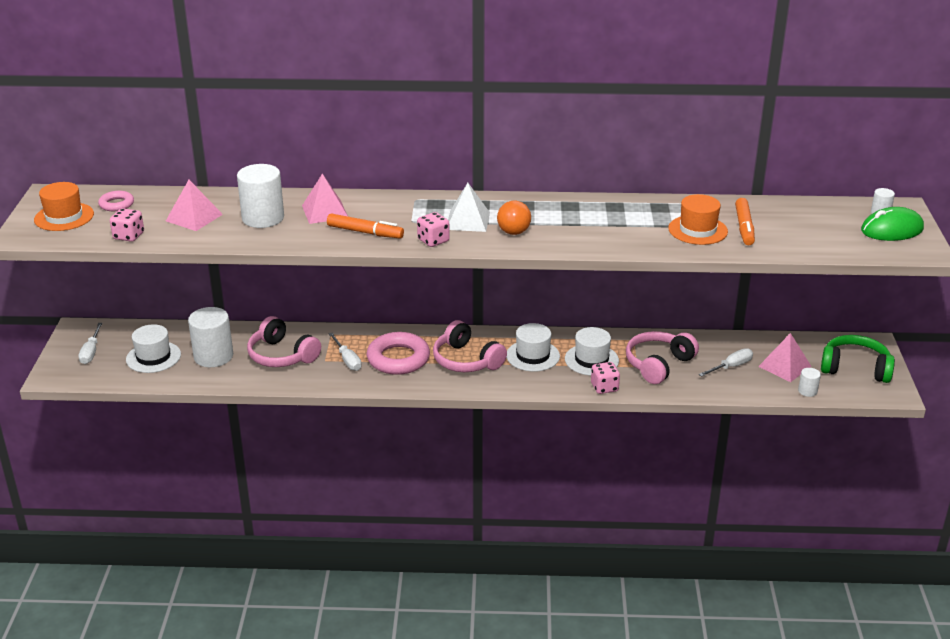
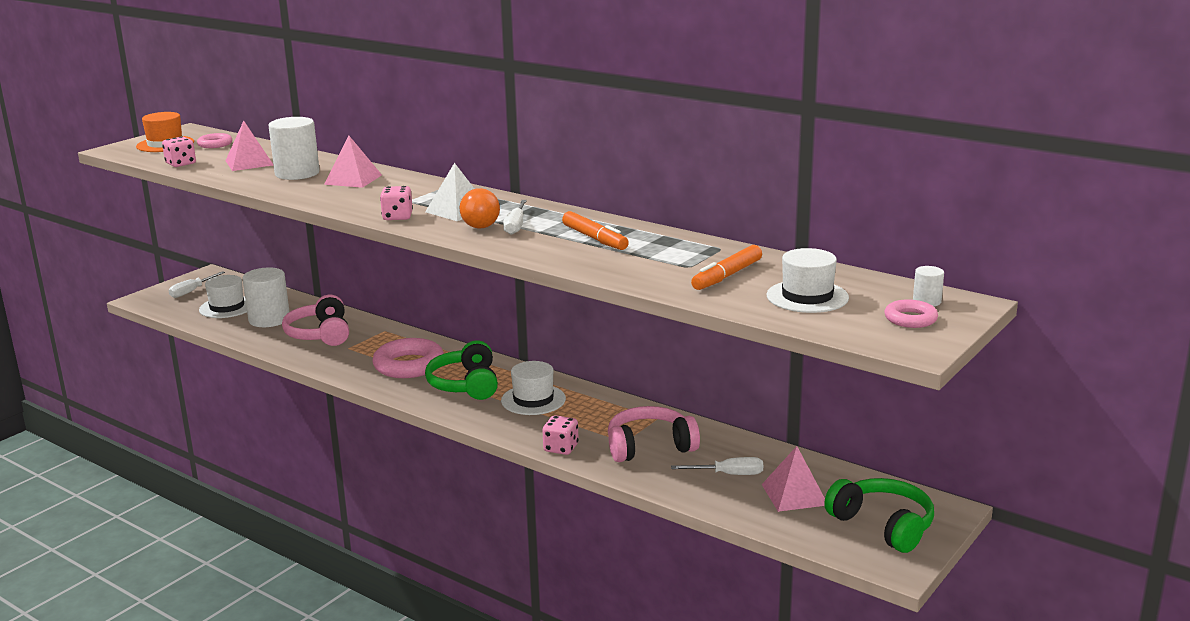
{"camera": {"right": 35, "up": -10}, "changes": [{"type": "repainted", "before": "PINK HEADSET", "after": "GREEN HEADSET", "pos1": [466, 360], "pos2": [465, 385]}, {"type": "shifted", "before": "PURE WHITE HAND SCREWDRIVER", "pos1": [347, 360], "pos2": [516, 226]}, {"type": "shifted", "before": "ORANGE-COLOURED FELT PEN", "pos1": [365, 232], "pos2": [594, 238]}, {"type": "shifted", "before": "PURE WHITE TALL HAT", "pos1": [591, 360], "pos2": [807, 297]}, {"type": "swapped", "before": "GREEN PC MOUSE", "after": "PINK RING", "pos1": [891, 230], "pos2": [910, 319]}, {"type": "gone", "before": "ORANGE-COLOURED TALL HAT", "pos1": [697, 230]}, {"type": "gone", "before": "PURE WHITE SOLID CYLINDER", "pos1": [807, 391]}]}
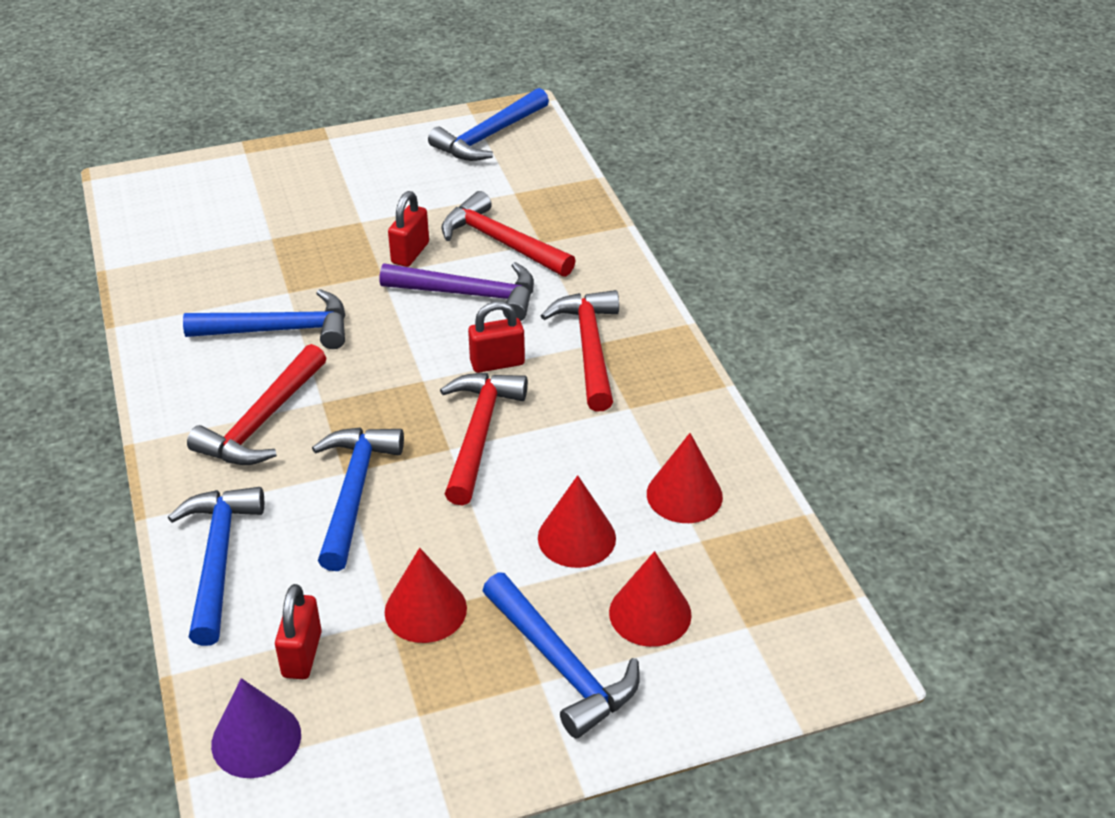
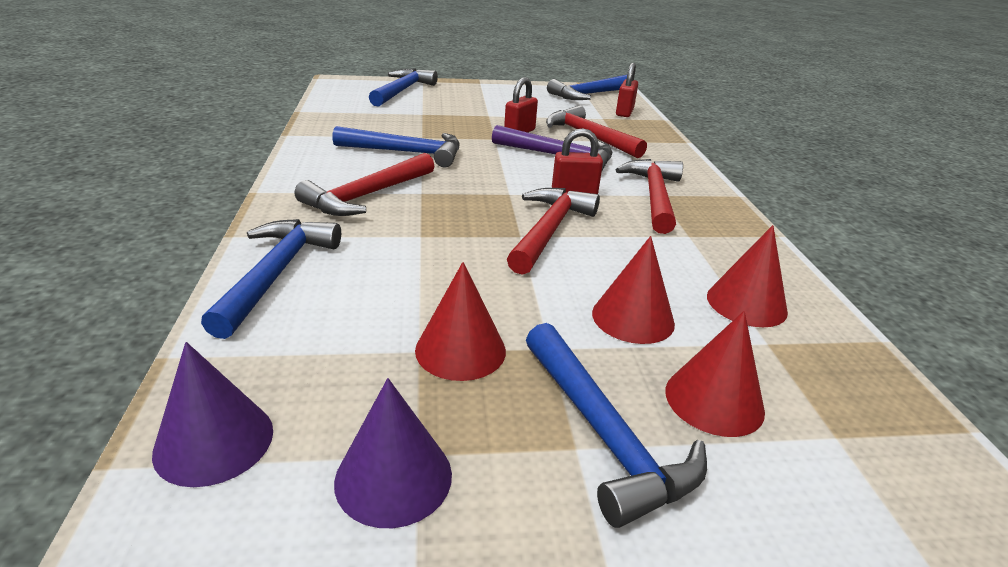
{"camera": {"right": 10, "up": -10}, "changes": [{"type": "new", "after": "ROYAL PURPLE CONE SHAPE", "pos2": [393, 477]}, {"type": "shifted", "before": "ROYAL BLUE CARPENTER'S HAMMER", "pos1": [354, 492], "pos2": [402, 91]}, {"type": "shifted", "before": "CRIMSON LOCK", "pos1": [302, 654], "pos2": [624, 112]}]}
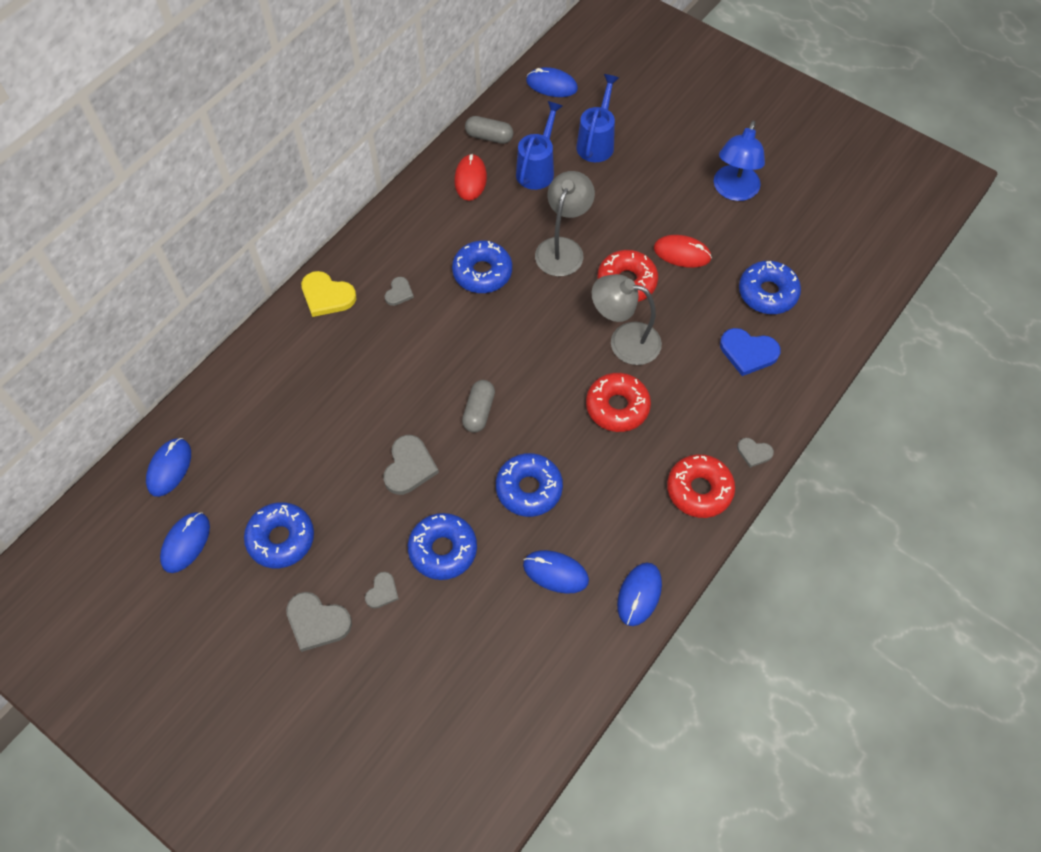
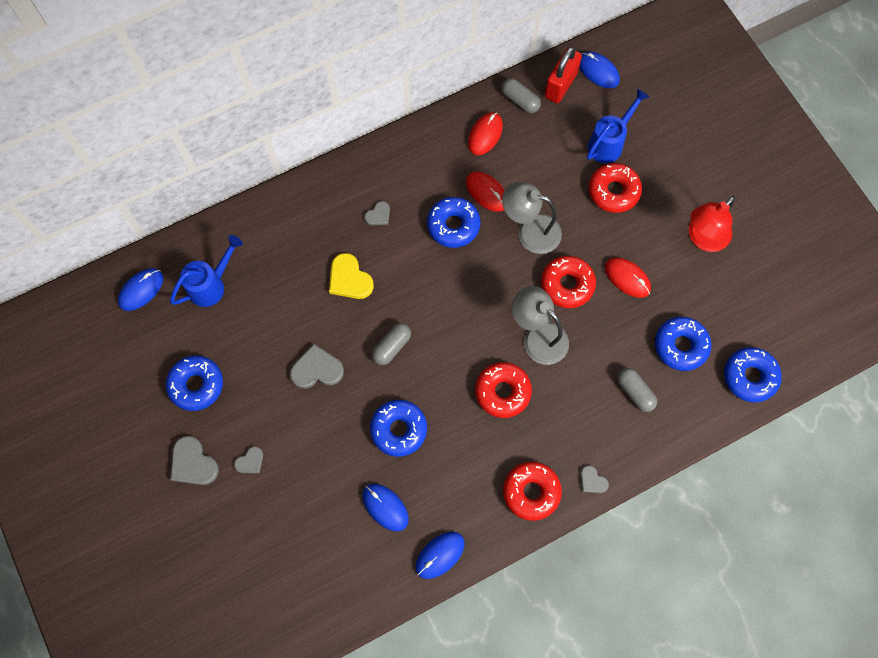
{"camera": {"right": 25, "up": 10}, "changes": [{"type": "shifted", "before": "ROYAL BLUE WATERING CAN", "pos1": [537, 169], "pos2": [211, 285]}, {"type": "rotated", "before": "GREY HEART SHAPE", "pos1": [409, 467], "pos2": [317, 369], "turn": -135}, {"type": "shifted", "before": "YELLOW HEART SHAPE", "pos1": [327, 296], "pos2": [349, 279]}, {"type": "new", "after": "CRIMSON PC MOUSE", "pos2": [486, 192]}, {"type": "rotated", "before": "GREY READING LAMP", "pos1": [563, 248], "pos2": [530, 231], "turn": -120}, {"type": "new", "after": "CRIMSON LOCK", "pos2": [560, 85]}, {"type": "new", "after": "CRIMSON DOUGHNUT", "pos2": [613, 191]}, {"type": "swapped", "before": "ROYAL BLUE HEART SHAPE", "after": "GREY PILL SHAPE", "pos1": [748, 352], "pos2": [635, 392]}, {"type": "repainted", "before": "ROYAL BLUE READING LAMP", "after": "CRIMSON READING LAMP", "pos1": [733, 191], "pos2": [703, 238]}, {"type": "shifted", "before": "ROYAL BLUE DOUGHNUT", "pos1": [443, 550], "pos2": [749, 376]}, {"type": "gone", "before": "ROYAL BLUE PC MOUSE", "pos1": [186, 543]}]}
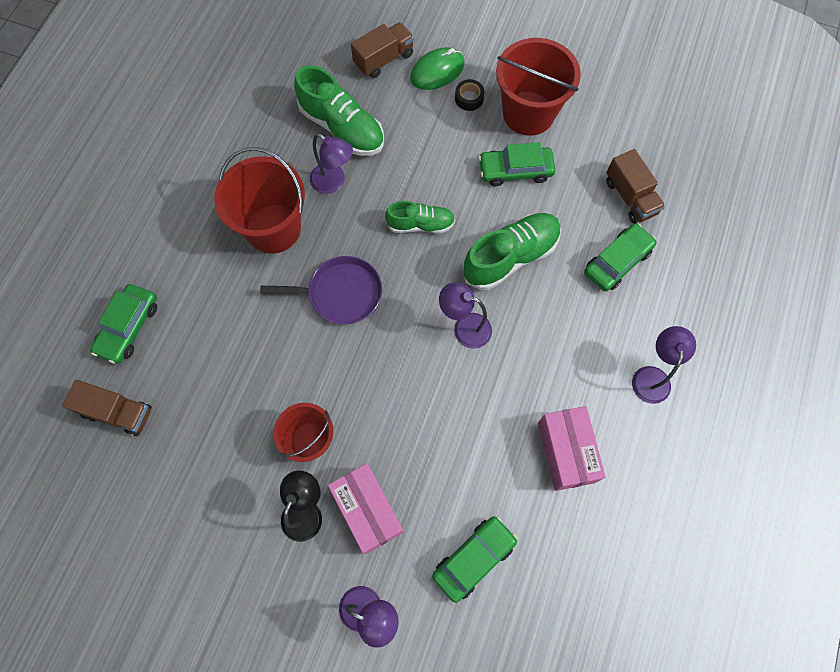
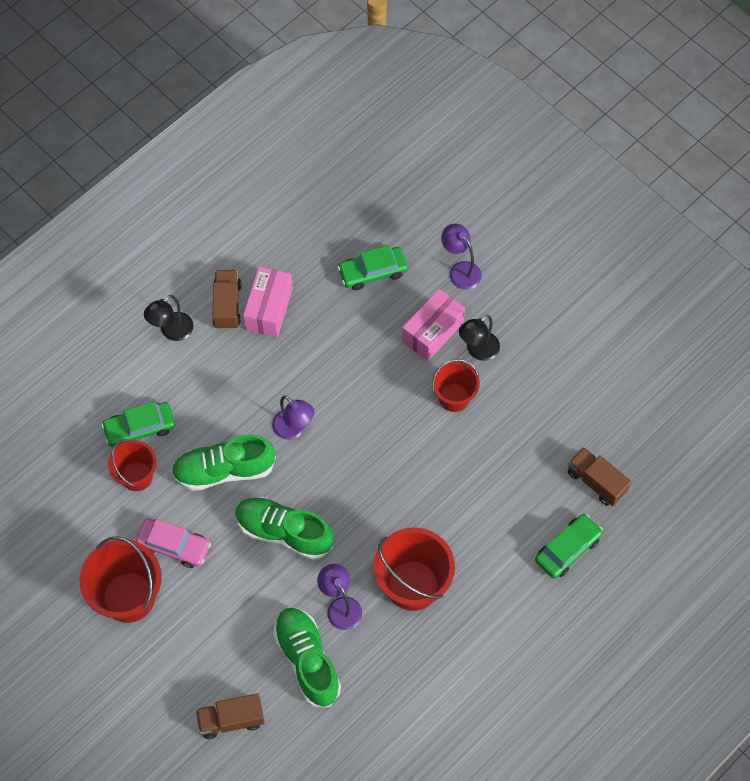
{"camera": {"right": -155, "up": -5}, "changes": [{"type": "new", "after": "CRIMSON BUCKET", "pos2": [137, 476]}, {"type": "repainted", "before": "GREEN TOY CAR", "after": "PINK TOY CAR", "pos1": [515, 170], "pos2": [174, 546]}, {"type": "repainted", "before": "ROYAL PURPLE READING LAMP", "after": "EBONY READING LAMP", "pos1": [652, 376], "pos2": [172, 332]}, {"type": "shifted", "before": "BROWN TRUCK", "pos1": [630, 197], "pos2": [227, 305]}, {"type": "scaled", "before": "GREEN SNEAKER", "pos1": [420, 224], "pos2": [284, 532], "scale": 1.62}, {"type": "rotated", "before": "PINK PARCEL", "pos1": [367, 510], "pos2": [433, 332], "turn": 45}, {"type": "gone", "before": "ROYAL PURPLE PAN", "pos1": [341, 293]}, {"type": "gone", "before": "GREEN PC MOUSE", "pos1": [437, 71]}, {"type": "gone", "before": "EBONY STICKY TAPE", "pos1": [469, 98]}]}
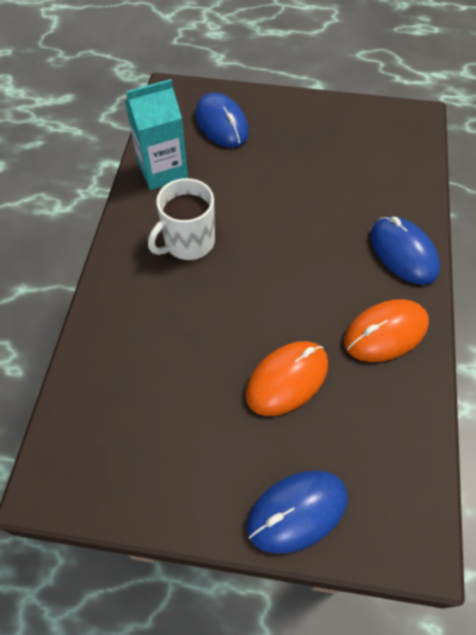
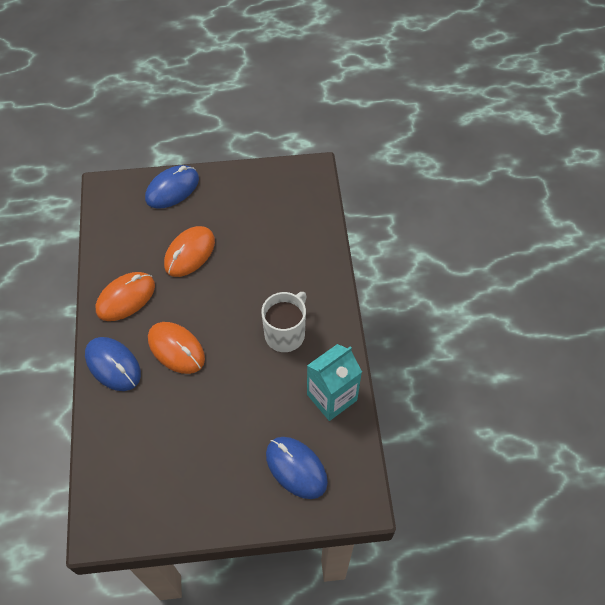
{"camera": {"right": 165, "up": 0}, "changes": [{"type": "new", "after": "ORANGE-COLOURED PC MOUSE", "pos2": [176, 349]}]}
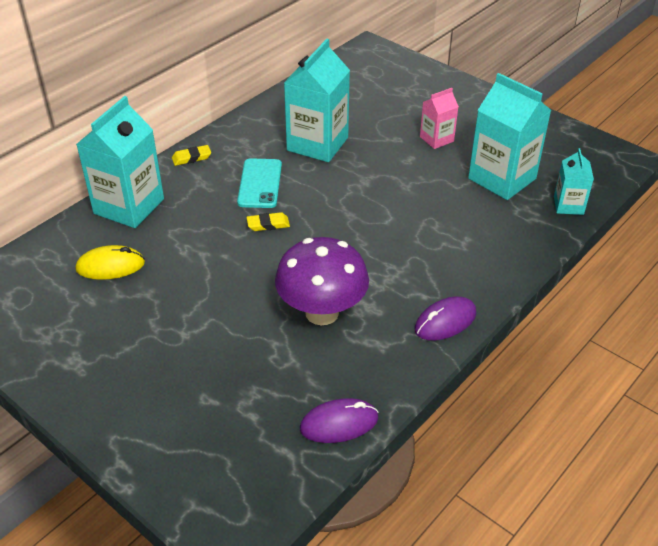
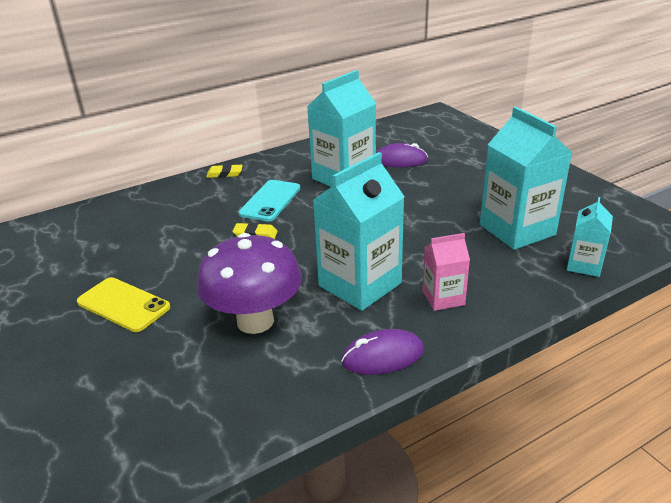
{"camera": {"right": 20, "up": -10}, "changes": [{"type": "new", "after": "YELLOW PHONE", "pos2": [123, 304]}, {"type": "shifted", "before": "TURQUOISE JUICE CARTON", "pos1": [129, 206], "pos2": [360, 284]}, {"type": "shifted", "before": "ROYAL PURPLE PC MOUSE", "pos1": [339, 423], "pos2": [400, 160]}, {"type": "shifted", "before": "PINK JUICE CARTON", "pos1": [436, 139], "pos2": [443, 298]}, {"type": "gone", "before": "YELLOW PC MOUSE", "pos1": [110, 266]}]}
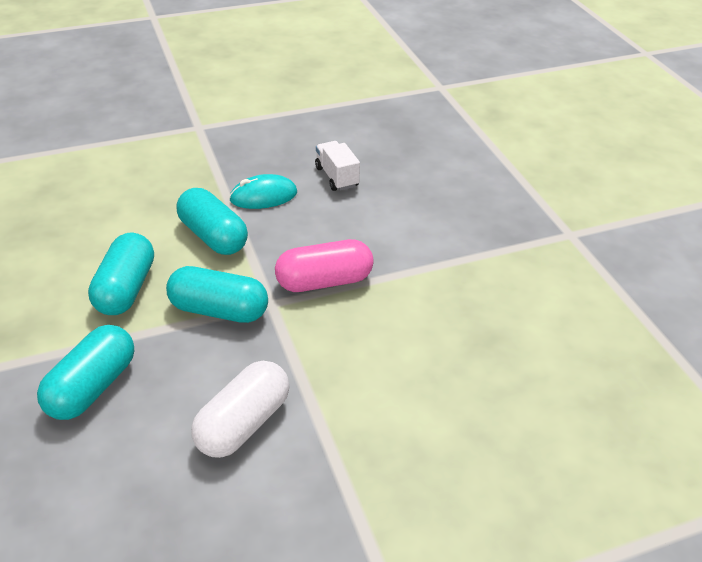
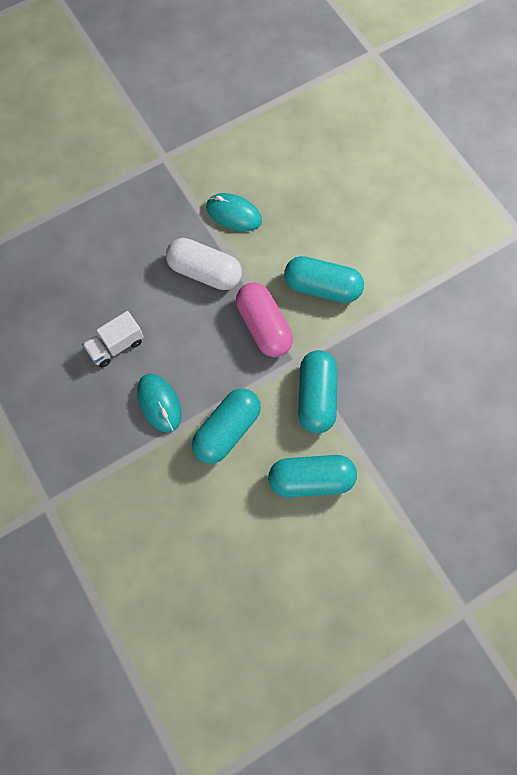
{"camera": {"right": -100, "up": 30}, "changes": [{"type": "shifted", "before": "PURE WHITE PILL SHAPE", "pos1": [243, 424], "pos2": [205, 272]}, {"type": "new", "after": "TURQUOISE PC MOUSE", "pos2": [234, 214]}, {"type": "shifted", "before": "TURQUOISE PILL SHAPE", "pos1": [92, 387], "pos2": [322, 287]}]}
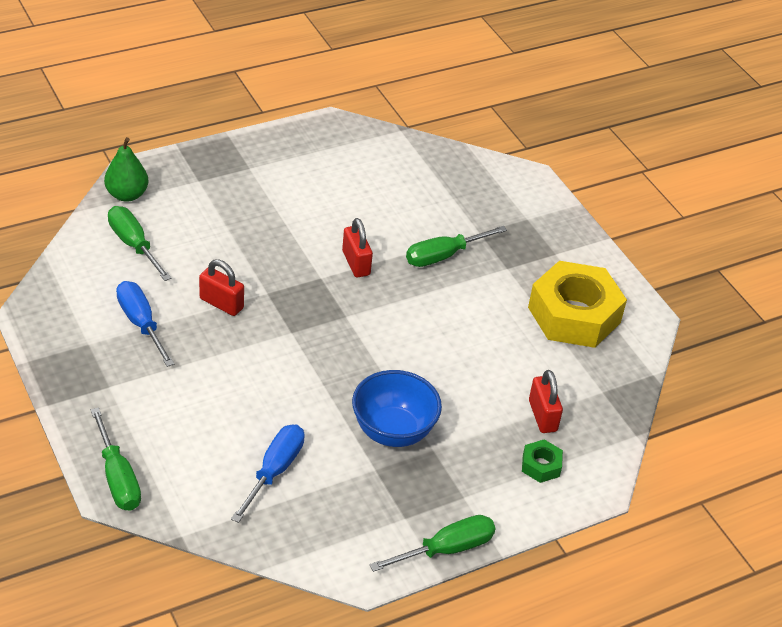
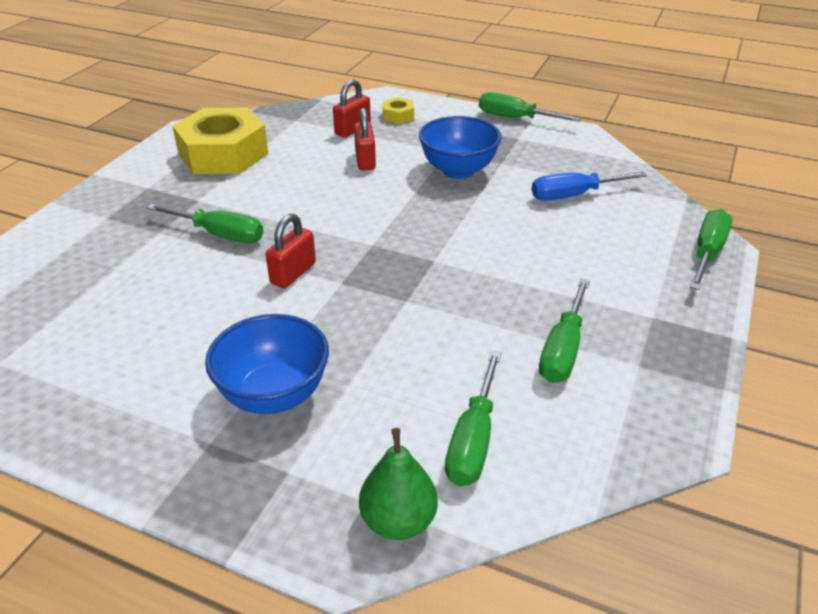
{"camera": {"right": -125, "up": -5}, "changes": [{"type": "new", "after": "ROYAL BLUE SERVING BOWL", "pos2": [274, 395]}, {"type": "shifted", "before": "CRIMSON LOCK", "pos1": [221, 303], "pos2": [365, 160]}, {"type": "repainted", "before": "GREEN NUT", "after": "YELLOW NUT", "pos1": [541, 465], "pos2": [398, 116]}, {"type": "repainted", "before": "ROYAL BLUE HAND SCREWDRIVER", "after": "GREEN HAND SCREWDRIVER", "pos1": [141, 324], "pos2": [563, 349]}]}
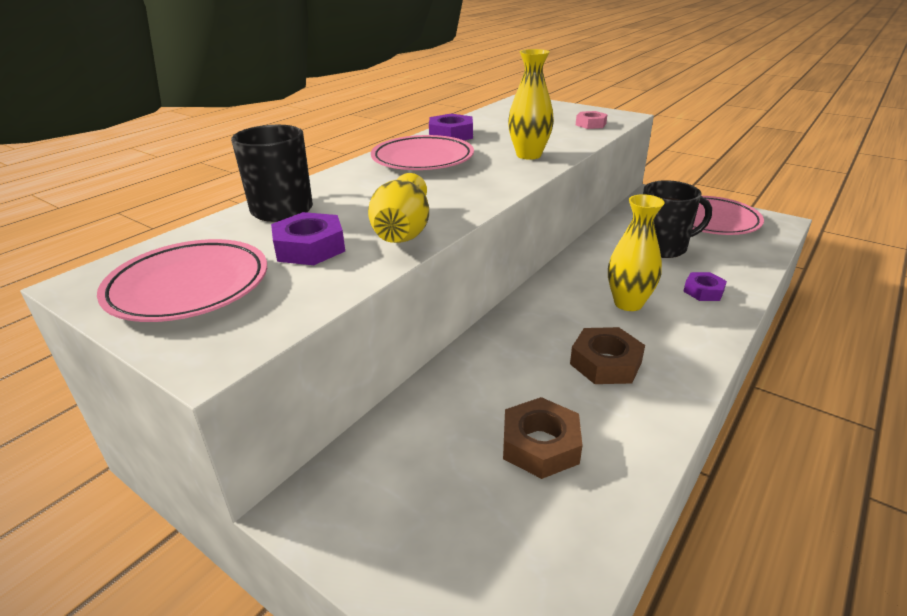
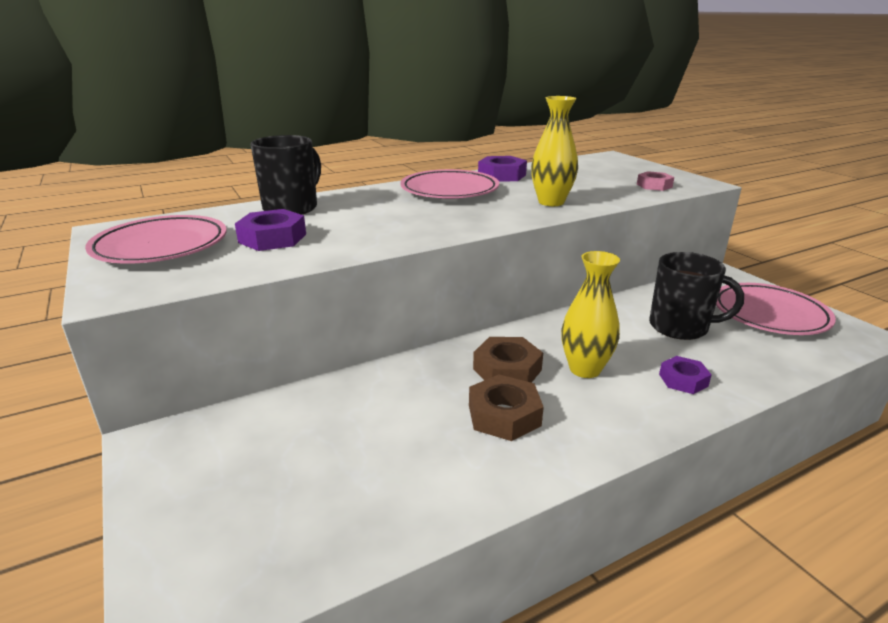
{"camera": {"right": 25, "up": -5}, "changes": [{"type": "shifted", "before": "BROWN NUT", "pos1": [540, 445], "pos2": [507, 369]}, {"type": "gone", "before": "YELLOW VASE", "pos1": [403, 232]}]}
